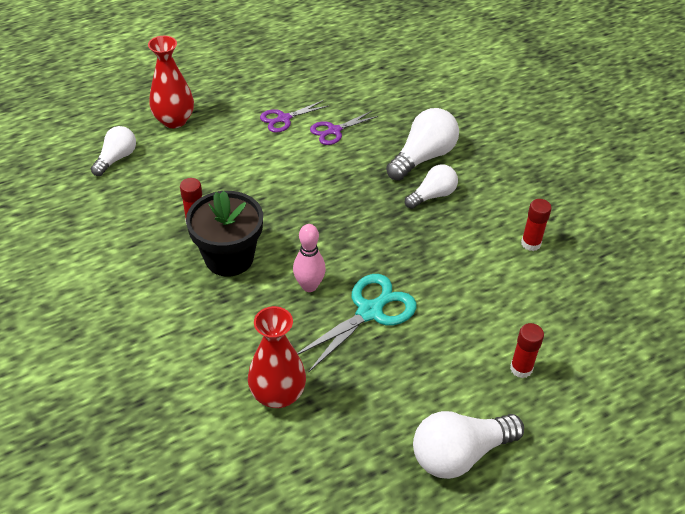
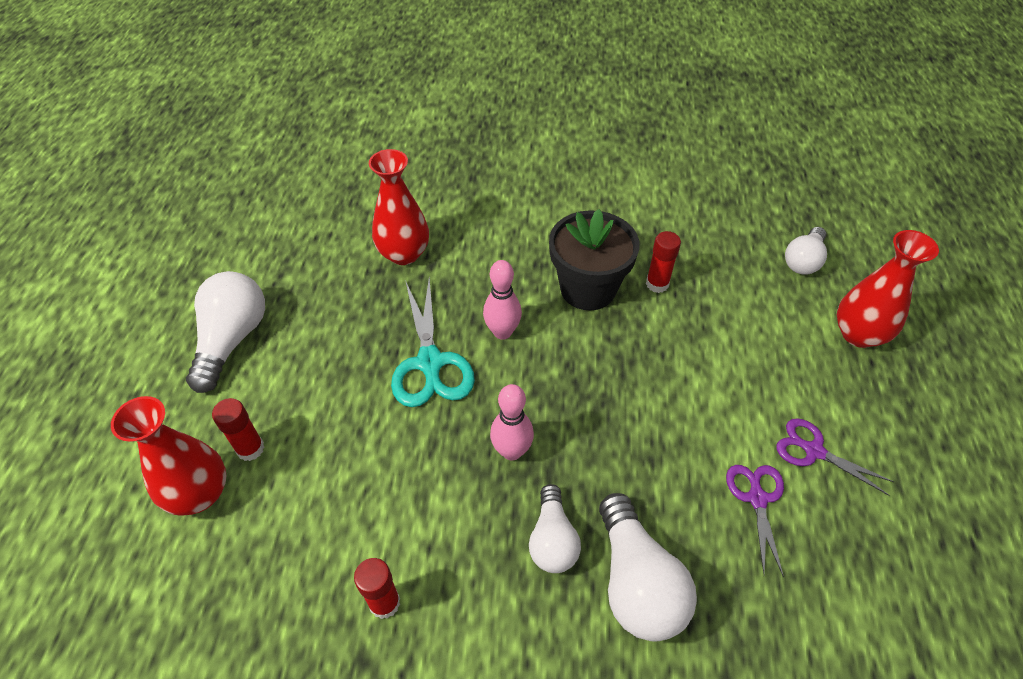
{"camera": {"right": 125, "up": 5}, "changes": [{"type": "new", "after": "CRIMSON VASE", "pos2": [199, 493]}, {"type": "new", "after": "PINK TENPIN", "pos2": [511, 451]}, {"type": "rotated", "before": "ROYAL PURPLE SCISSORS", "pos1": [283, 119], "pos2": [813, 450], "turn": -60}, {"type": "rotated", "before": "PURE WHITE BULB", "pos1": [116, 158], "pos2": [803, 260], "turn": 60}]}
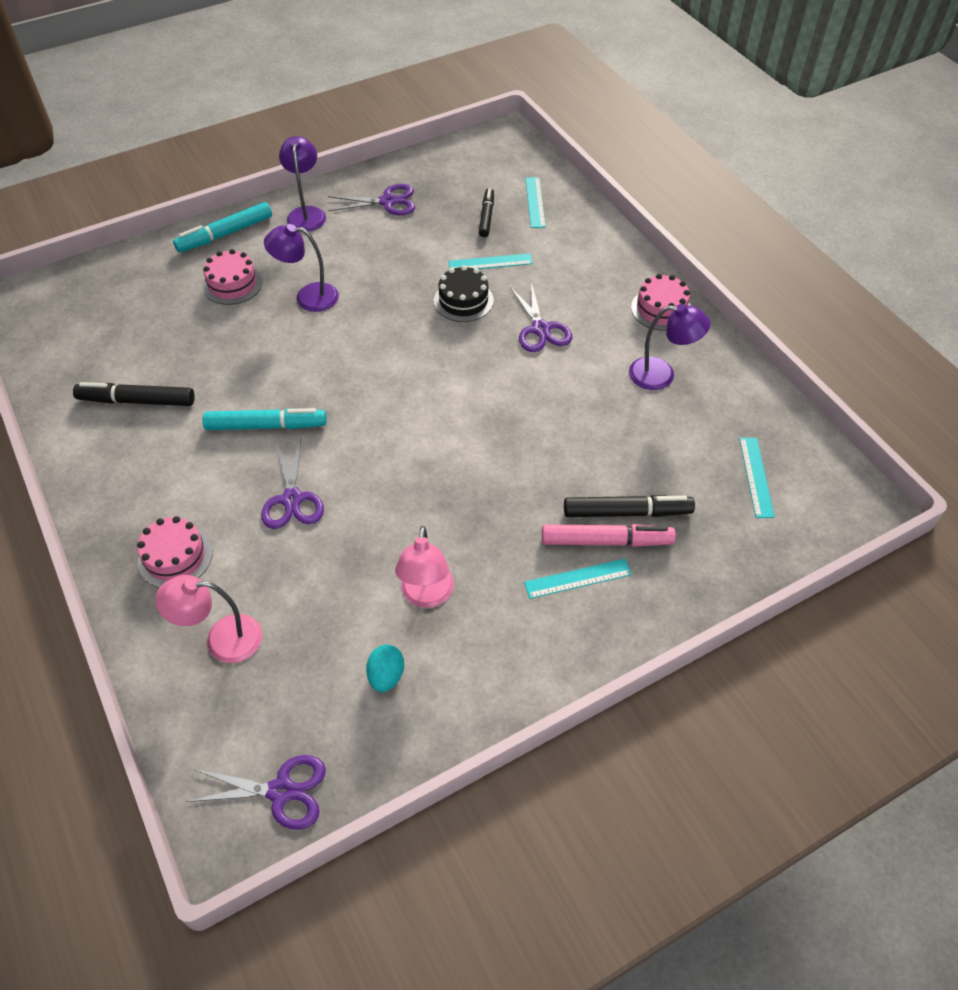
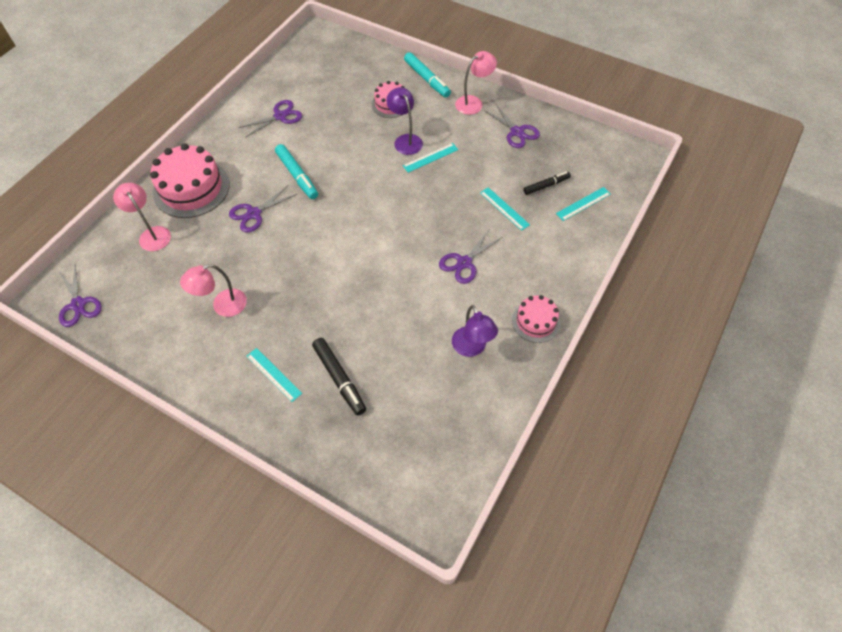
{"camera": {"right": 60, "up": 5}, "changes": [{"type": "scaled", "before": "PINK CAKE", "pos1": [175, 557], "pos2": [191, 188], "scale": 1.79}, {"type": "swapped", "before": "EBONY FELT PEN", "after": "ROYAL PURPLE SCISSORS", "pos1": [137, 401], "pos2": [280, 116]}, {"type": "shifted", "before": "TURQUOISE RULER", "pos1": [756, 477], "pos2": [430, 157]}, {"type": "rotated", "before": "TURQUOISE FELT PEN", "pos1": [225, 234], "pos2": [427, 79], "turn": -150}, {"type": "repainted", "before": "ROYAL PURPLE READING LAMP", "after": "PINK READING LAMP", "pos1": [306, 213], "pos2": [473, 102]}, {"type": "gone", "before": "TURQUOISE EGG", "pos1": [386, 676]}, {"type": "gone", "before": "EBONY CAKE", "pos1": [463, 300]}, {"type": "gone", "before": "PINK FELT PEN", "pos1": [606, 541]}]}
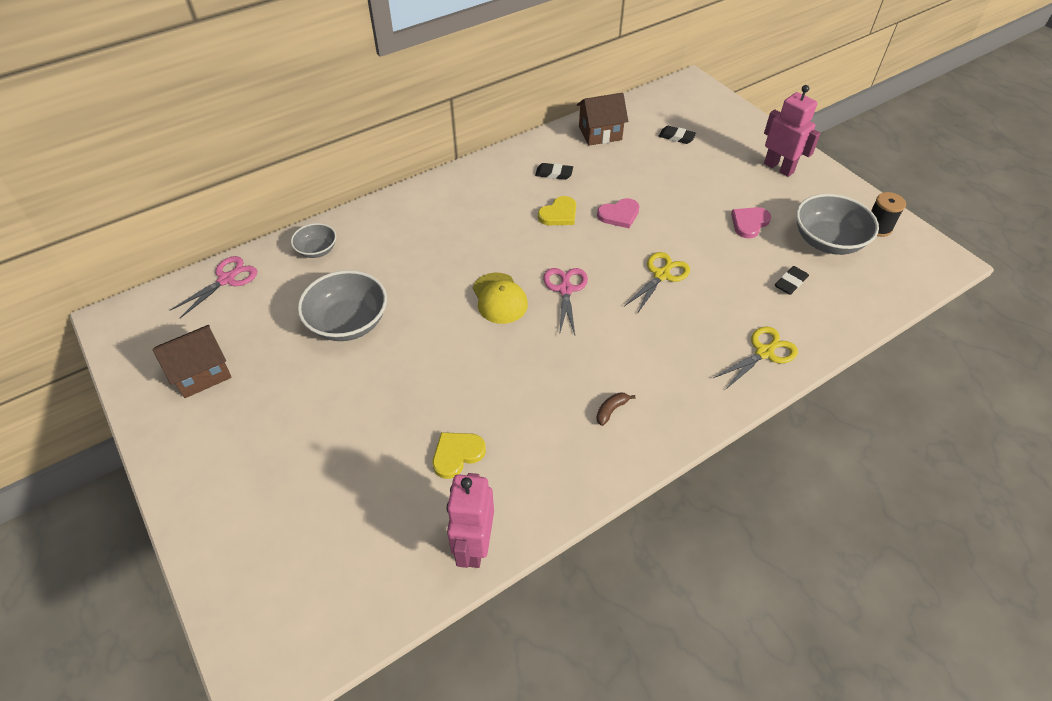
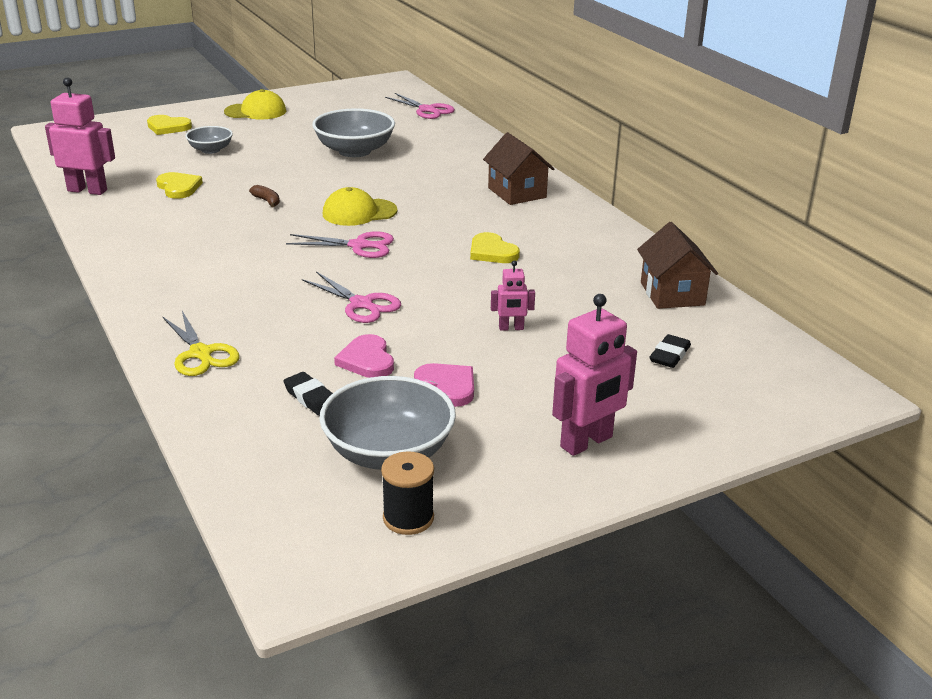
{"camera": {"right": 95, "up": -20}, "changes": [{"type": "new", "after": "YELLOW HEART SHAPE", "pos2": [168, 127]}, {"type": "shifted", "before": "GREY SERVING BOWL", "pos1": [317, 250], "pos2": [210, 150]}, {"type": "new", "after": "YELLOW CAP", "pos2": [255, 111]}, {"type": "shifted", "before": "BROWN BANANA FRUIT", "pos1": [611, 410], "pos2": [267, 201]}, {"type": "repainted", "before": "YELLOW SCISSORS", "after": "PINK SCISSORS", "pos1": [661, 275], "pos2": [362, 304]}, {"type": "shifted", "before": "PINK HEART SHAPE", "pos1": [619, 215], "pos2": [367, 360]}, {"type": "shifted", "before": "BROWN TOY HOUSE", "pos1": [202, 373], "pos2": [517, 193]}, {"type": "new", "after": "PINK TOY ROBOT", "pos2": [511, 328]}, {"type": "gone", "before": "EBONY PENCIL ERASER", "pos1": [554, 174]}]}
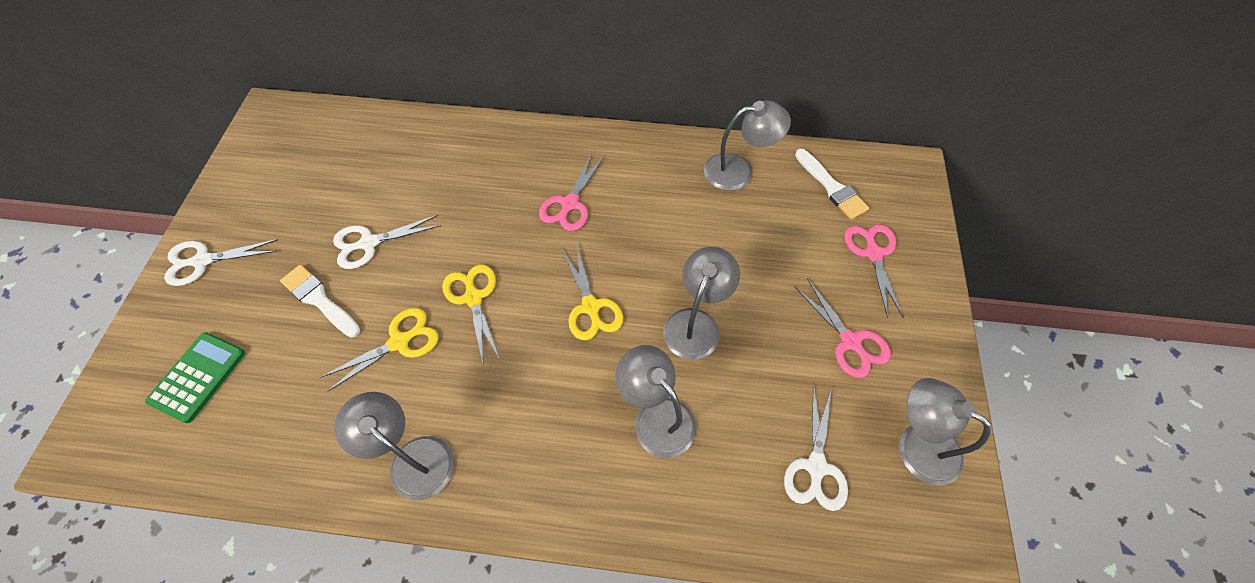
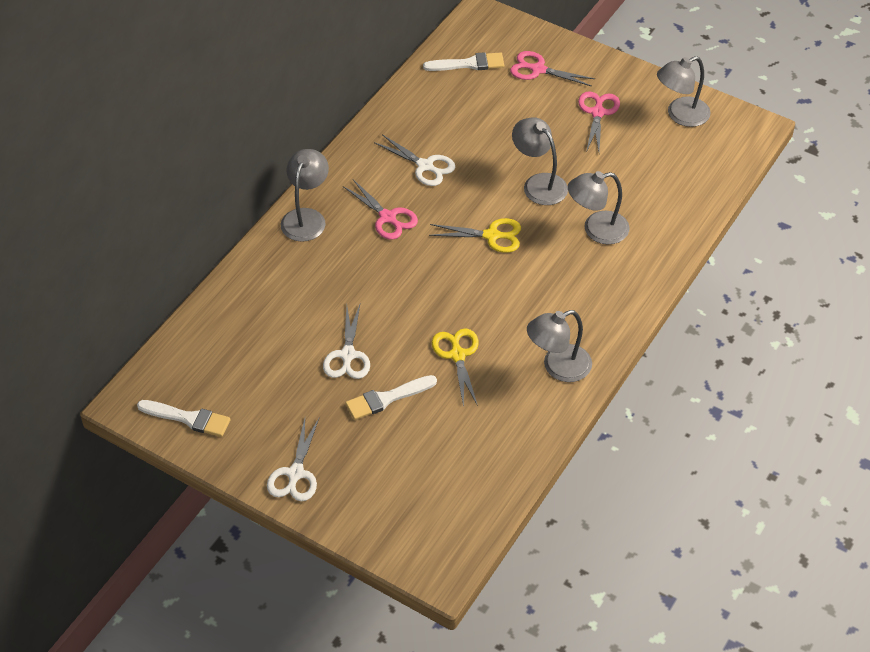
{"camera": {"right": -65, "up": -10}, "changes": [{"type": "new", "after": "PURE WHITE BRUSH", "pos2": [188, 418]}, {"type": "shifted", "before": "GREY READING LAMP", "pos1": [738, 170], "pos2": [306, 217]}, {"type": "shifted", "before": "PURE WHITE SCISSORS", "pos1": [816, 467], "pos2": [425, 166]}, {"type": "rotated", "before": "PINK SCISSORS", "pos1": [850, 342], "pos2": [597, 112], "turn": -75}, {"type": "gone", "before": "GREEN POCKET CALCULATOR", "pos1": [198, 377]}, {"type": "gone", "before": "YELLOW SCISSORS", "pos1": [473, 297]}]}
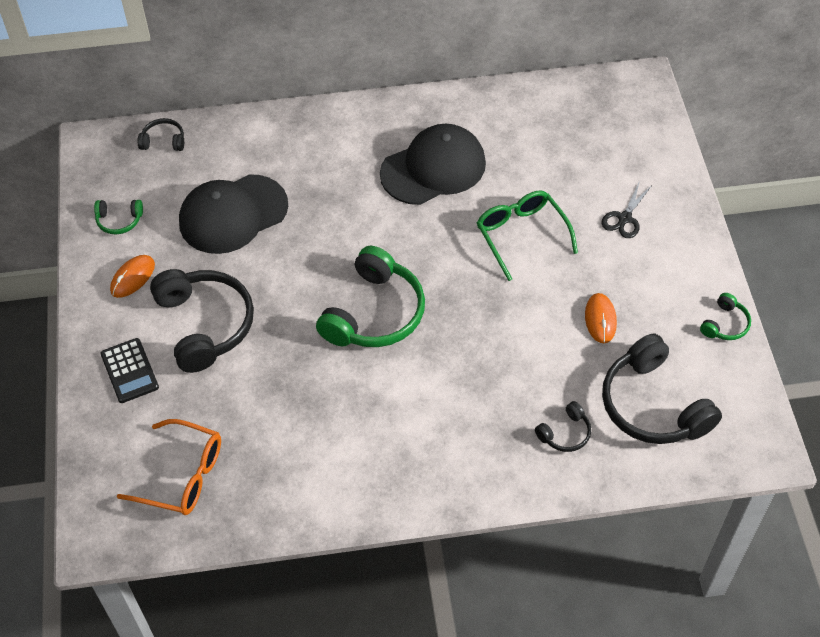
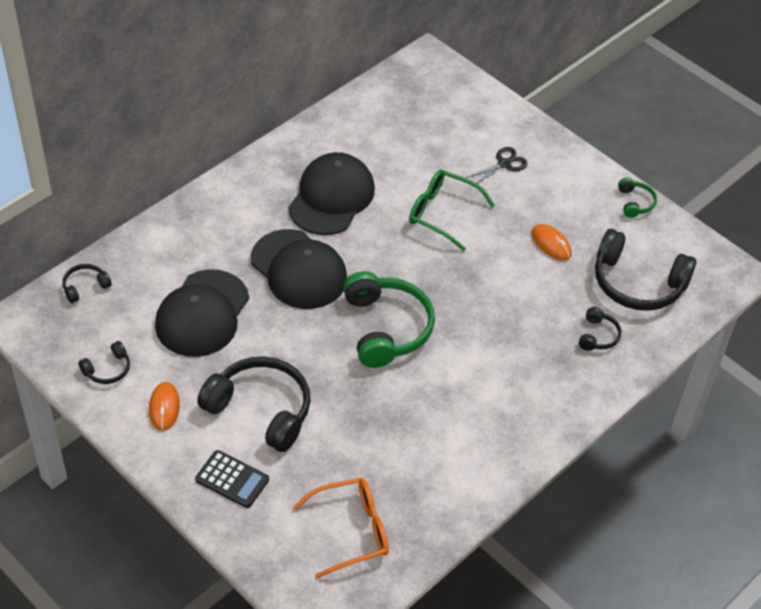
{"camera": {"right": -40, "up": -5}, "changes": [{"type": "repainted", "before": "GREEN HEADSET", "after": "EBONY HEADSET", "pos1": [119, 220], "pos2": [108, 369]}, {"type": "new", "after": "EBONY CAP", "pos2": [299, 270]}, {"type": "rotated", "before": "EBONY SCISSORS", "pos1": [624, 218], "pos2": [504, 164], "turn": -120}]}
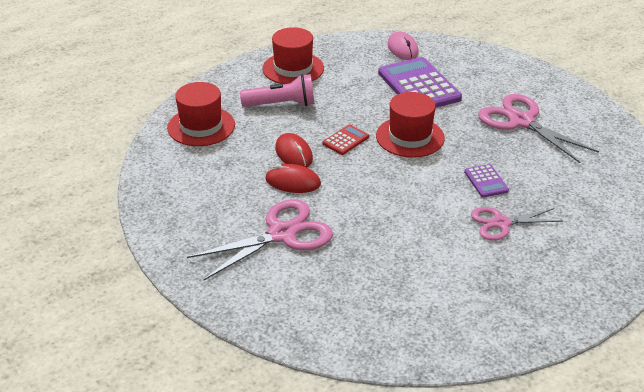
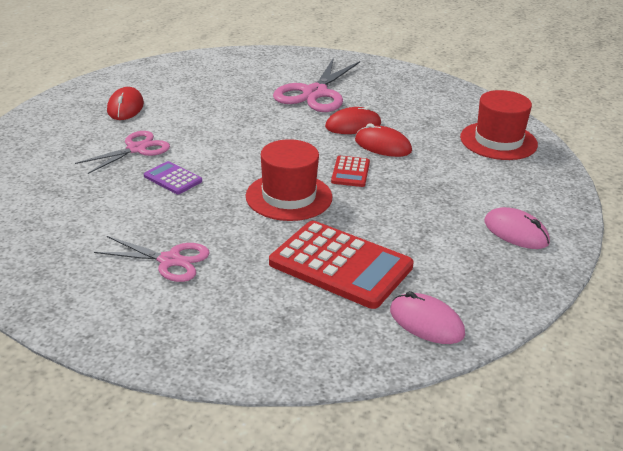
{"camera": {"right": 145, "up": -5}, "changes": [{"type": "scaled", "before": "PINK SCISSORS", "pos1": [521, 121], "pos2": [170, 260], "scale": 0.64}, {"type": "new", "after": "CRIMSON PC MOUSE", "pos2": [125, 107]}, {"type": "repainted", "before": "ROYAL PURPLE POCKET CALCULATOR", "after": "CRIMSON POCKET CALCULATOR", "pos1": [419, 86], "pos2": [340, 265]}, {"type": "swapped", "before": "CRIMSON TALL HAT", "after": "PINK PC MOUSE", "pos1": [293, 68], "pos2": [516, 232]}, {"type": "gone", "before": "PINK POCKET TORCH", "pos1": [281, 104]}]}
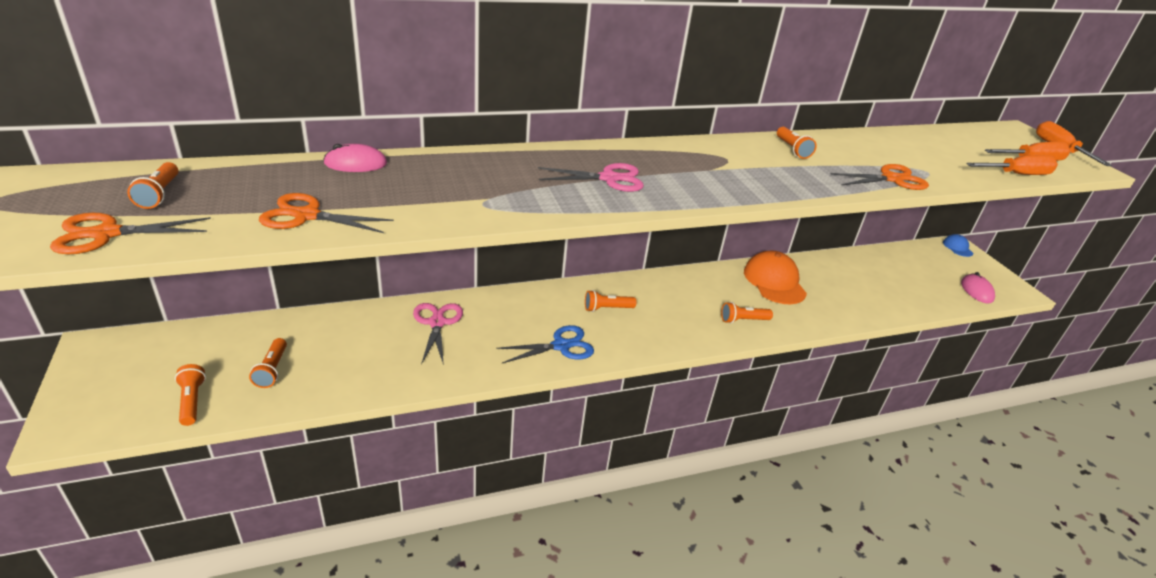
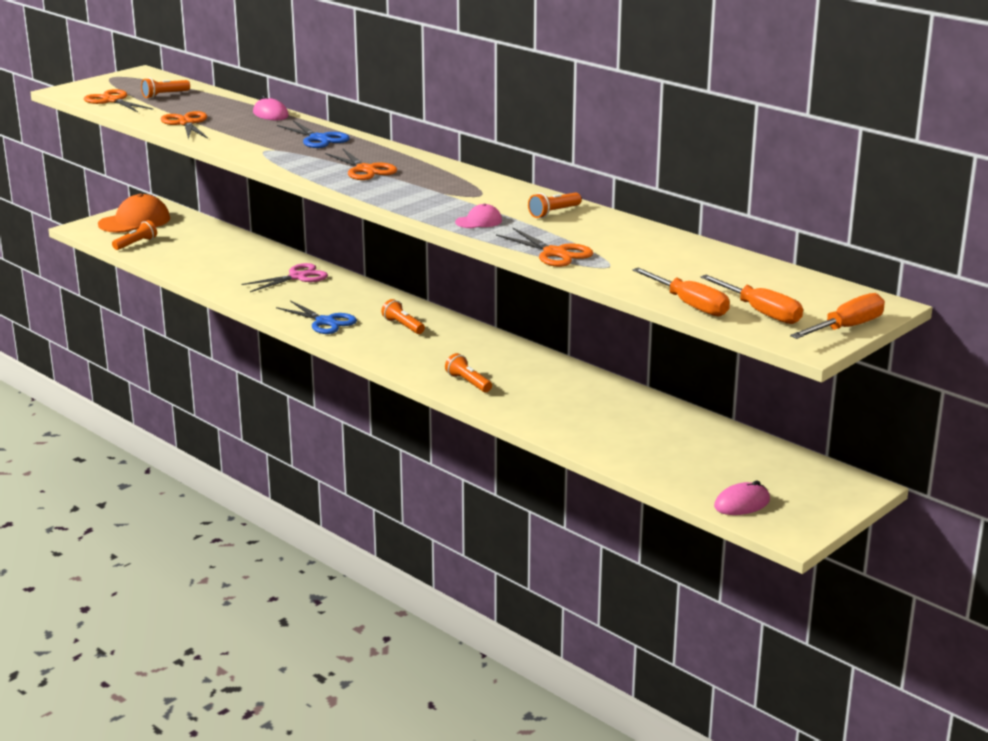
{"camera": {"right": 65, "up": -10}, "changes": [{"type": "shifted", "before": "ORANGE-COLOURED CAP", "pos1": [774, 282], "pos2": [134, 221]}, {"type": "new", "after": "ROYAL BLUE SCISSORS", "pos2": [319, 139]}, {"type": "repainted", "before": "PINK SCISSORS", "after": "ORANGE-COLOURED SCISSORS", "pos1": [609, 178], "pos2": [365, 170]}, {"type": "new", "after": "PINK CAP", "pos2": [479, 221]}, {"type": "gone", "before": "ORANGE-COLOURED POCKET TORCH", "pos1": [272, 370]}, {"type": "gone", "before": "ROYAL BLUE CAP", "pos1": [957, 247]}]}
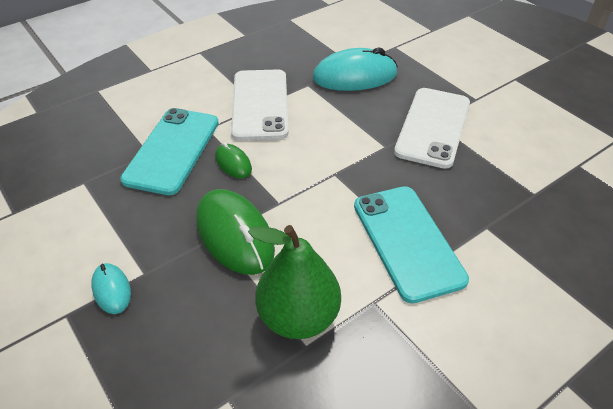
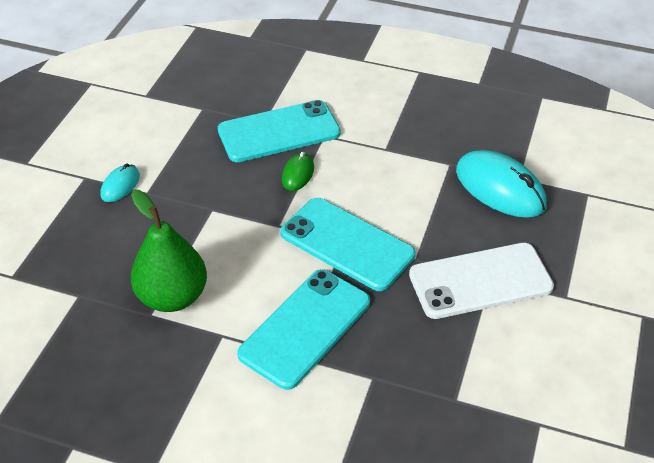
{"camera": {"right": 55, "up": 0}, "changes": [{"type": "new", "after": "TURQUOISE PHONE", "pos2": [347, 244]}, {"type": "gone", "before": "GREEN PC MOUSE", "pos1": [235, 235]}, {"type": "gone", "before": "PURE WHITE PHONE", "pos1": [260, 104]}]}
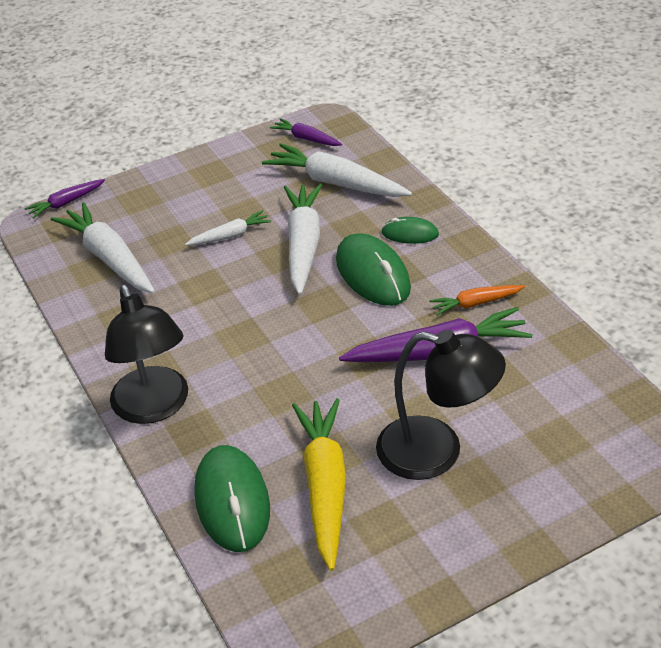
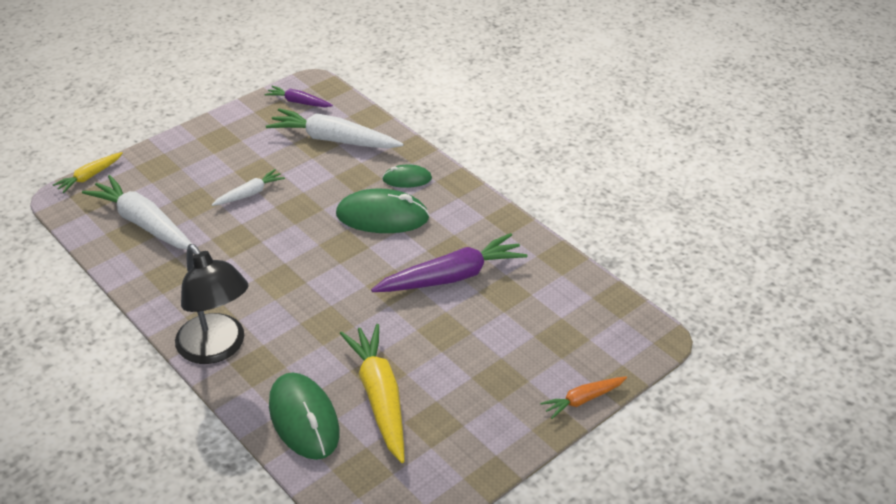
{"camera": {"right": -15, "up": 0}, "changes": [{"type": "repainted", "before": "ROYAL PURPLE CARROT", "after": "YELLOW CARROT", "pos1": [66, 203], "pos2": [89, 177]}, {"type": "rotated", "before": "GREEN PC MOUSE", "pos1": [372, 274], "pos2": [382, 216], "turn": -45}, {"type": "shifted", "before": "ORANGE-COLOURED CARROT", "pos1": [475, 304], "pos2": [583, 400]}, {"type": "gone", "before": "PURE WHITE CARROT", "pos1": [303, 245]}, {"type": "gone", "before": "EBONY READING LAMP", "pos1": [437, 452]}]}
